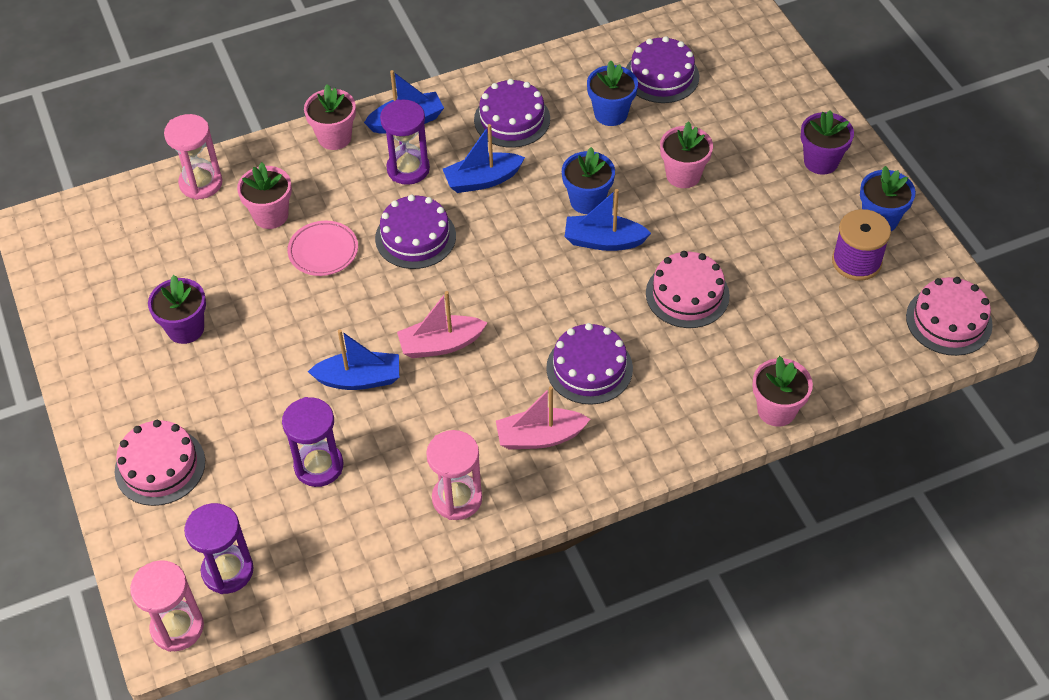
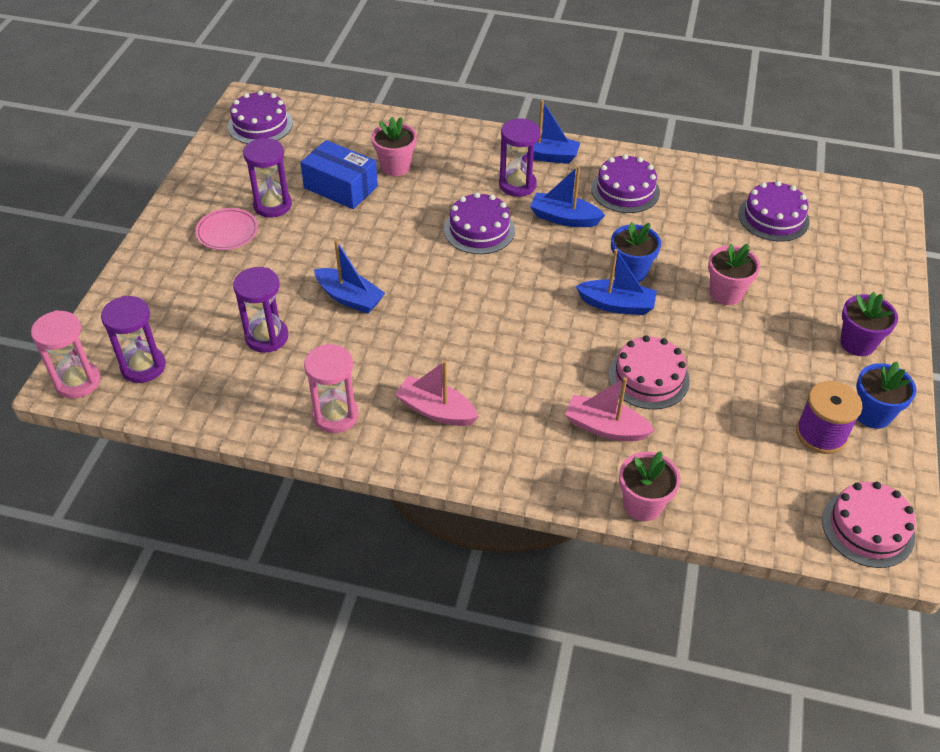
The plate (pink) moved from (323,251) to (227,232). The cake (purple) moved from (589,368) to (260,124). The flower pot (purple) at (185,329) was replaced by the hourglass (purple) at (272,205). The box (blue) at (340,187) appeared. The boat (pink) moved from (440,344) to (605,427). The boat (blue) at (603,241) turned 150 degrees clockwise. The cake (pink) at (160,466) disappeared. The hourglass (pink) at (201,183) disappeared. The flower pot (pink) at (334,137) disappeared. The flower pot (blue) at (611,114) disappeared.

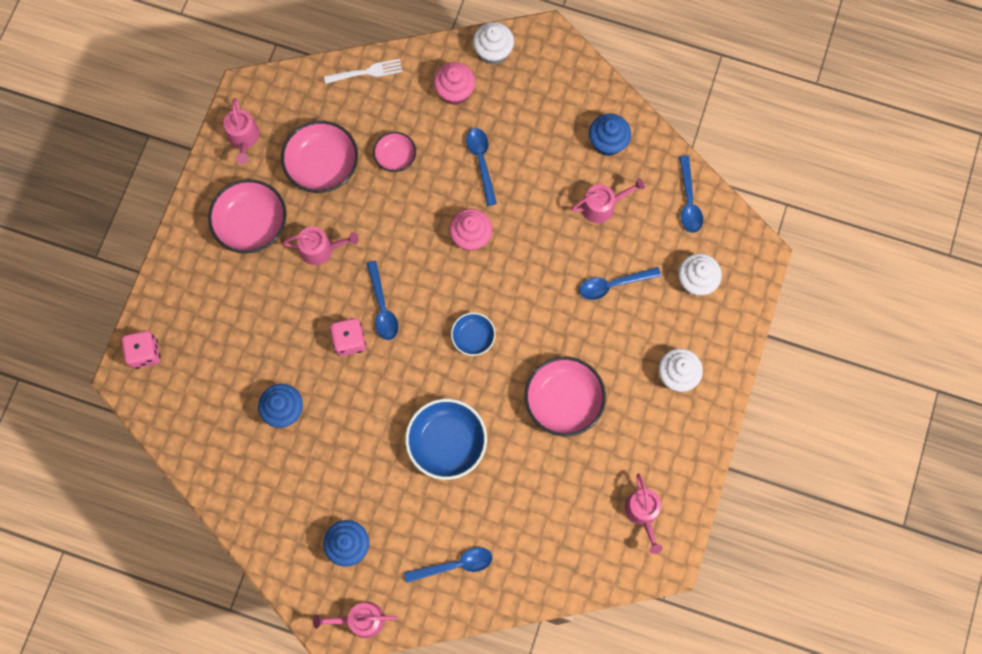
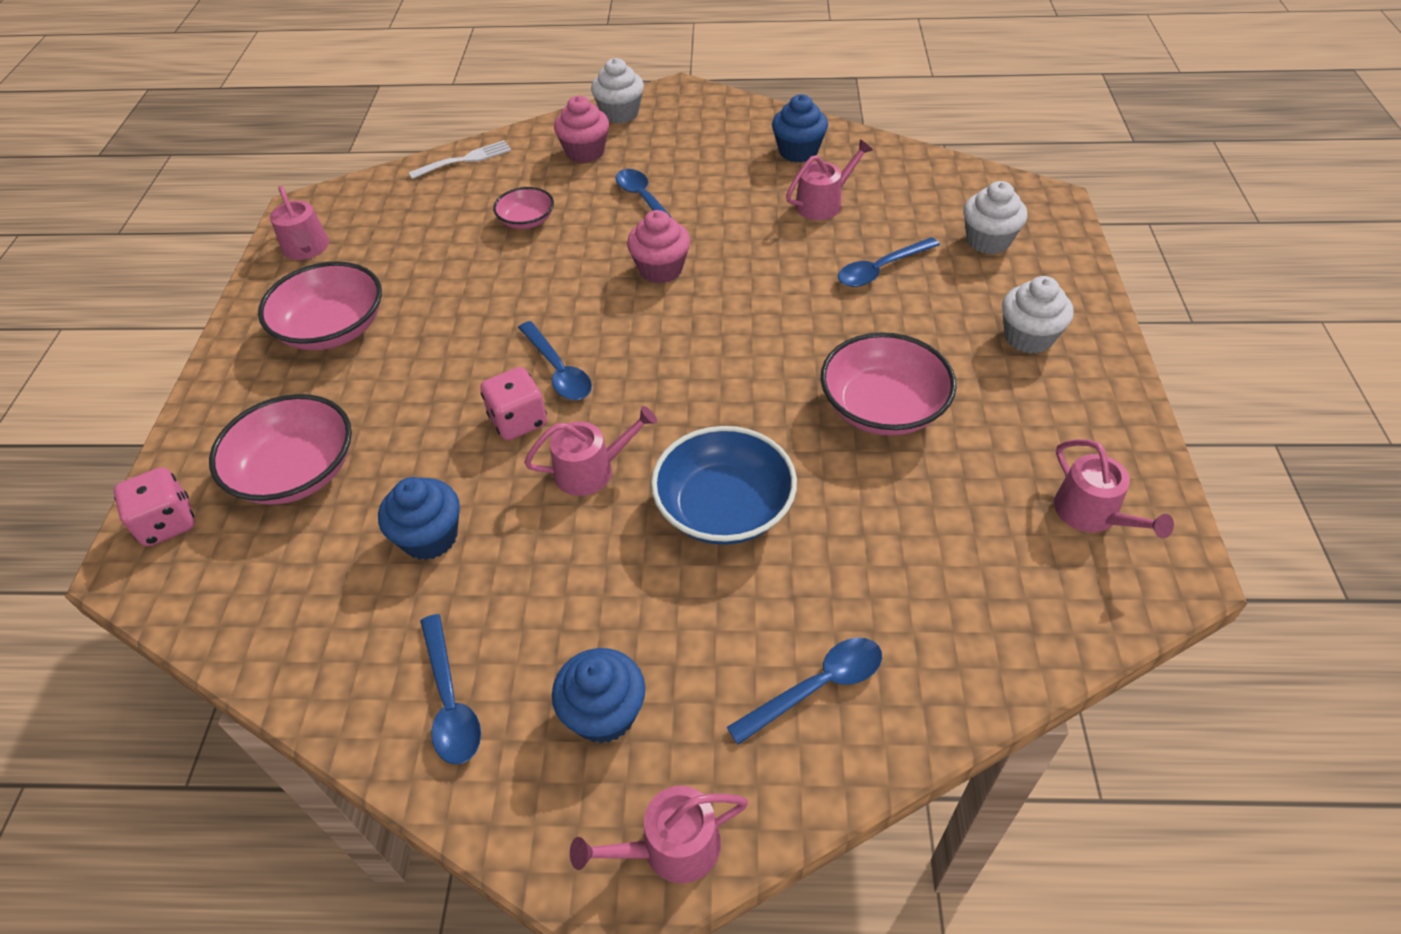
The bowl (pink) moved from (322,165) to (296,472). The spoon (blue) moved from (688,201) to (450,701). The watering can (pink) moved from (320,249) to (591,470). The bowl (blue) at (473,337) disappeared.

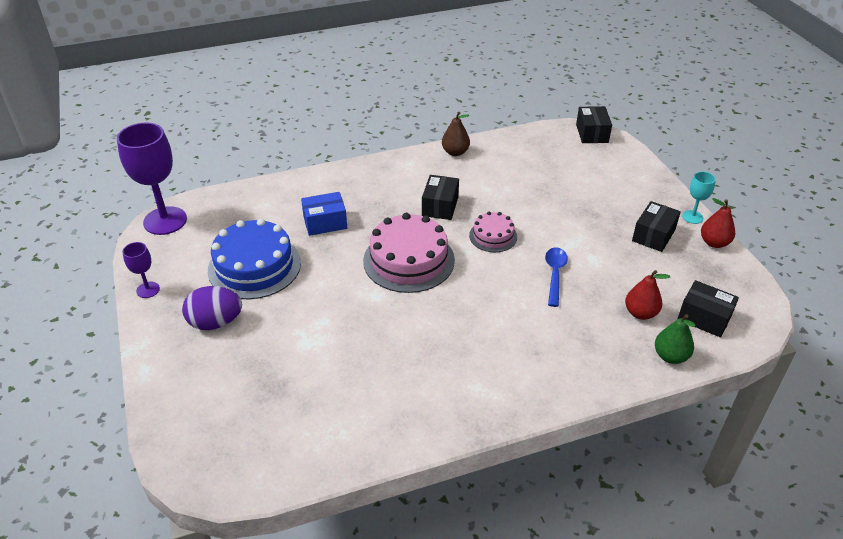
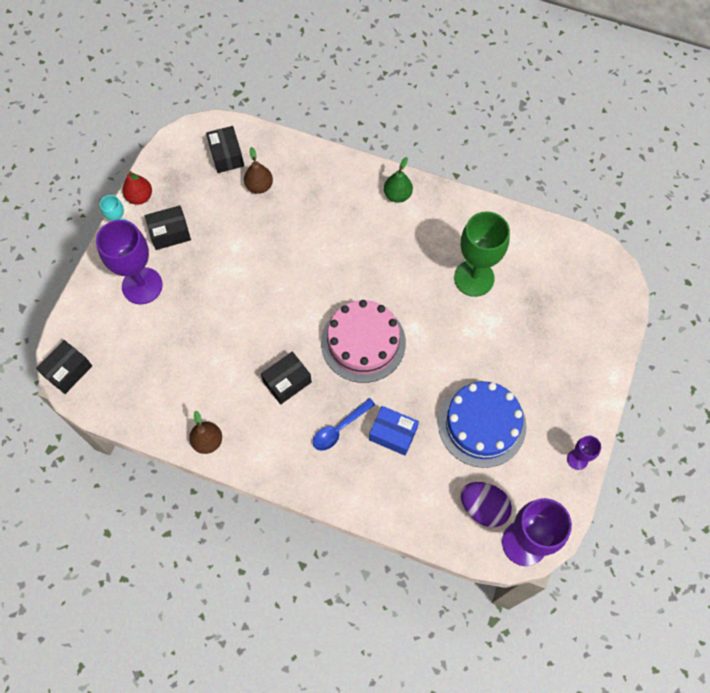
The goblet (purple) at (142,286) appeared. The pear (red) at (640,313) became the pear (brown) at (259,186). The spoon (blue) moved from (554,274) to (339,428). The pear (green) moved from (670,356) to (397,195). The goblet (green) at (474,278) appeared. The egg (purple) moved from (215,322) to (483,507). The cake (pink) at (493,236) disappeared.

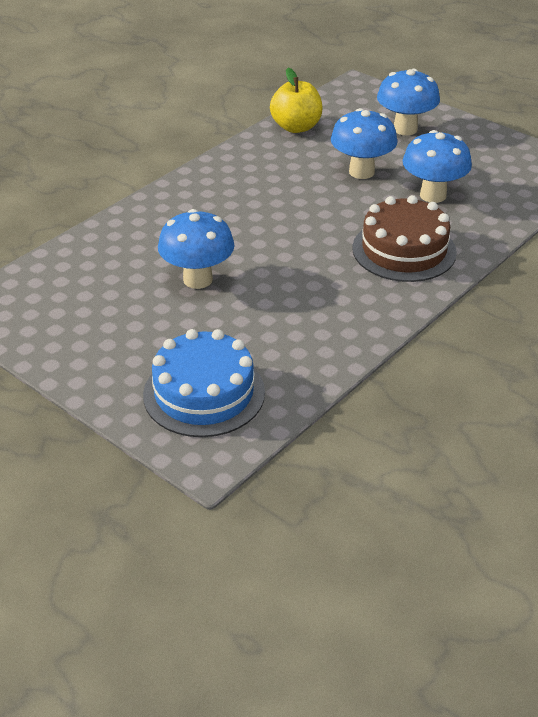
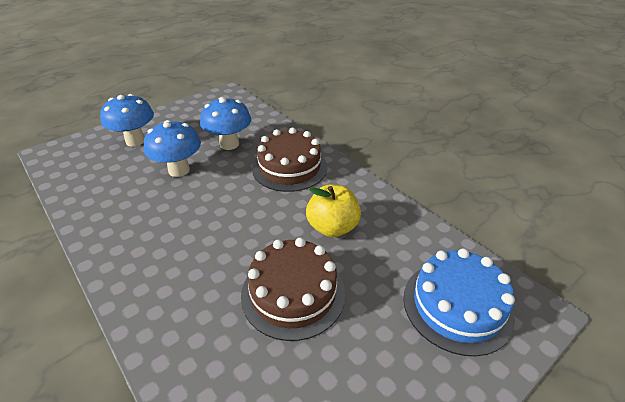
The mushroom (blue) at (198,279) was replaced by the cake (brown) at (293,293). The apple (yellow) moved from (296,127) to (332,227).

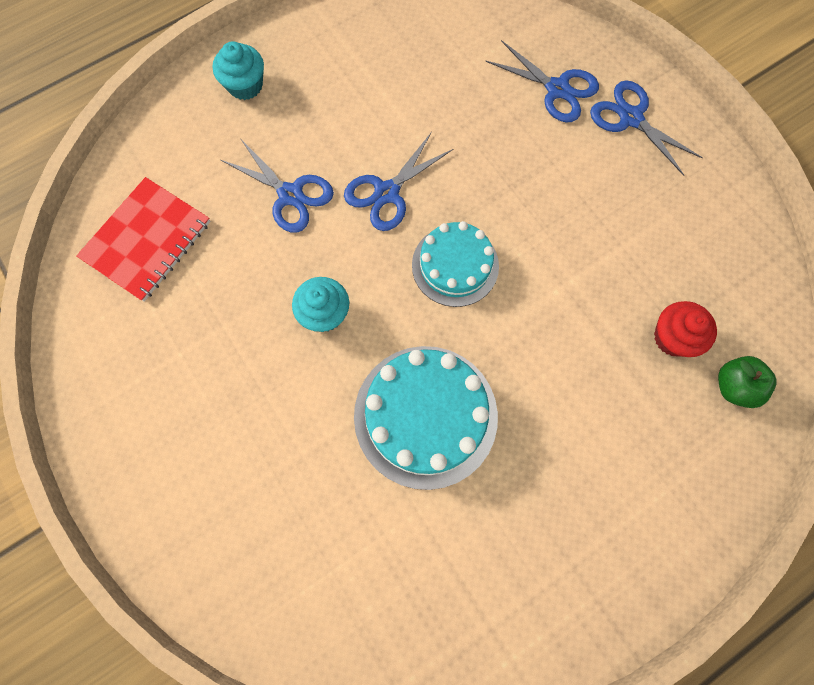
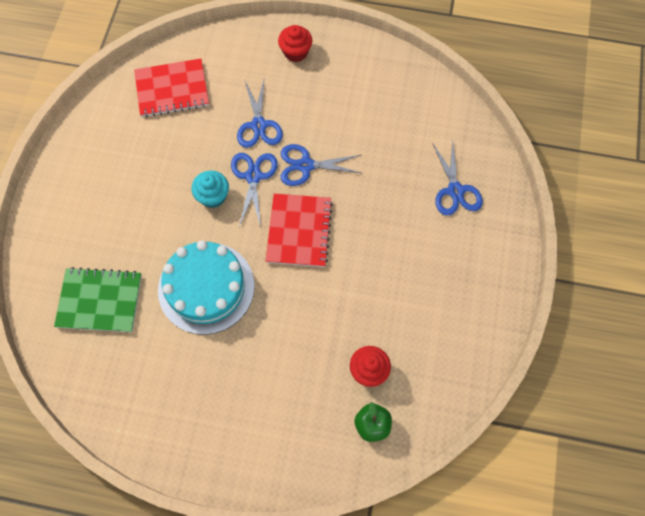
The notebook (green) at (100,300) appeared. The scissors (blue) moved from (631,118) to (253,176). The cake (turquoise) at (455,265) was replaced by the notebook (red) at (299,231). The cupcake (turquoise) at (245,85) became the cupcake (red) at (295,52).

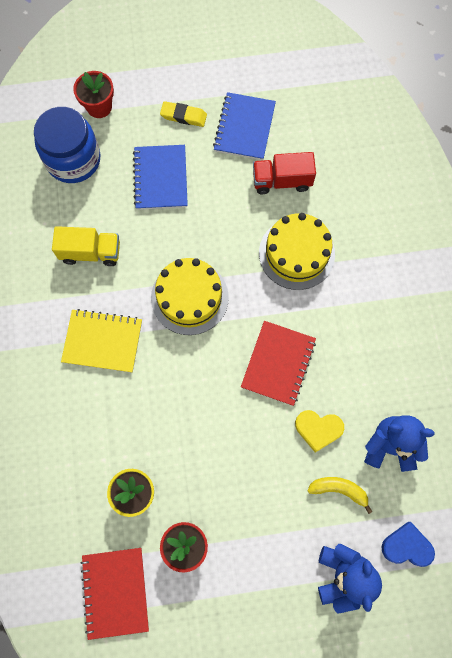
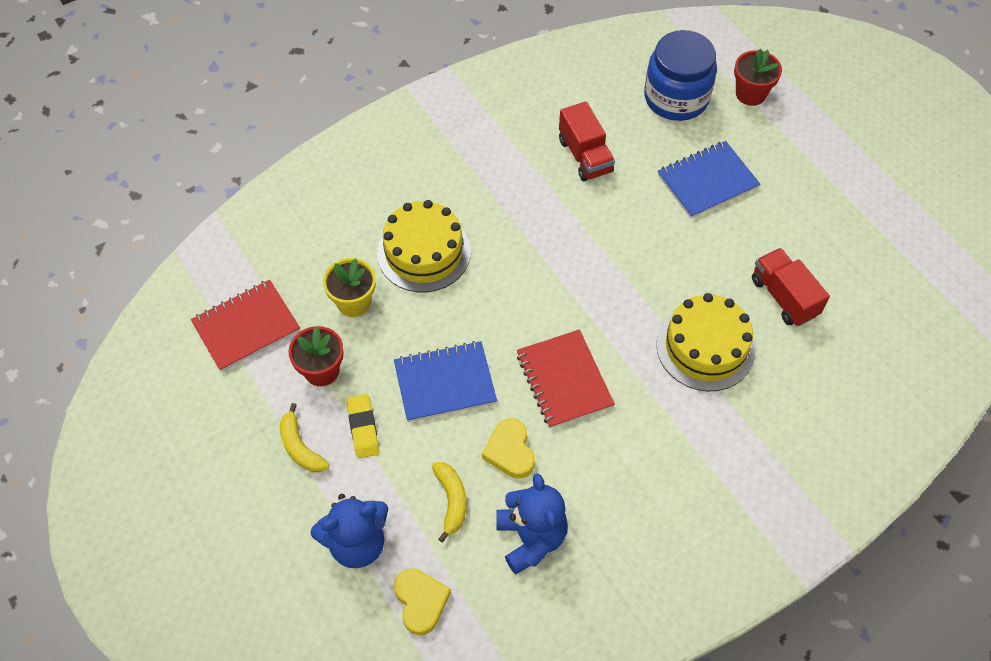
The banana (yellow) at (300,447) appeared. The eraser (yellow) moved from (183,116) to (363,428). The cake (yellow) moved from (189,297) to (424,252). The notebook (blue) moved from (244,128) to (445,383). The heart (blue) at (406,546) became the heart (yellow) at (420,602). The notebook (red) at (278,363) turned 75 degrees clockwise. The truck (yellow) at (91,252) became the truck (red) at (585,156). The notebook (yellow) at (103,341) disappeared.

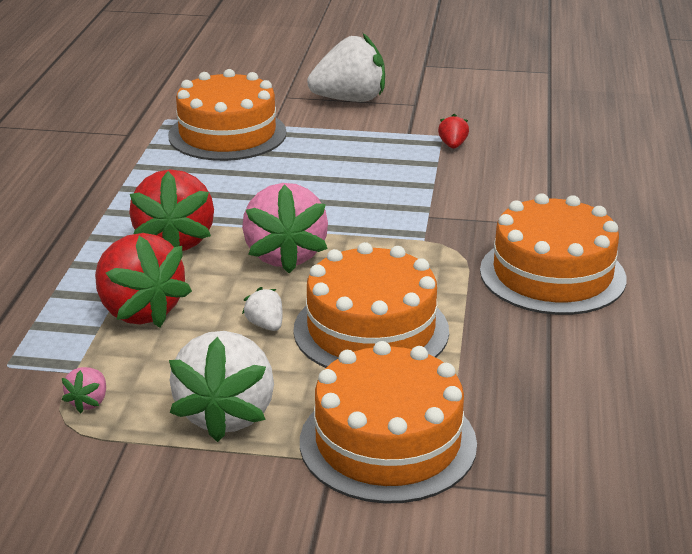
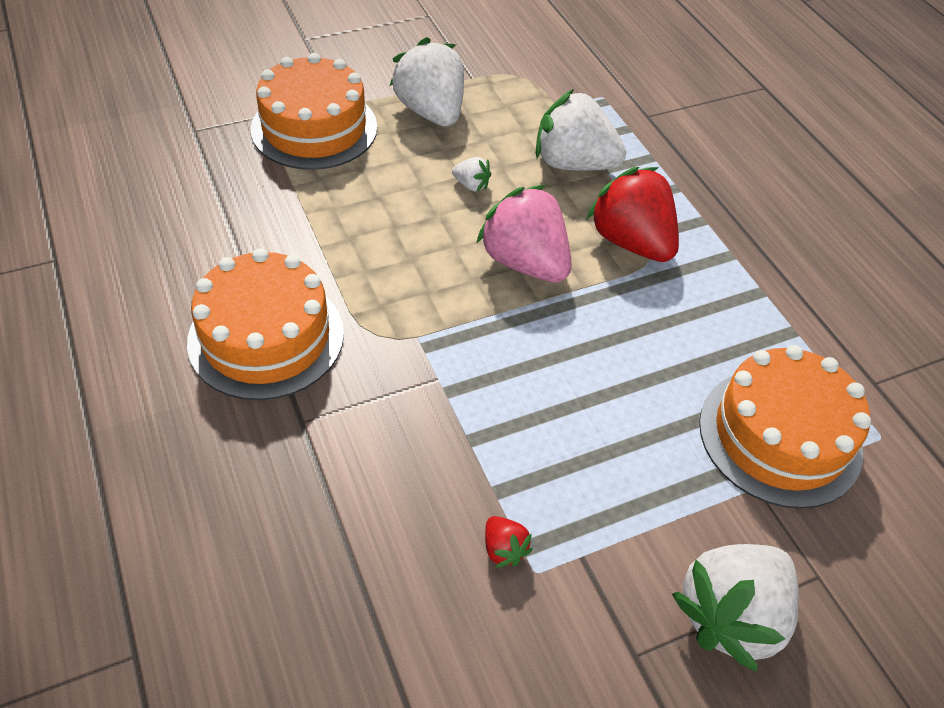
The strawberry (red) at (139,311) became the strawberry (white) at (573,163). The strawberry (pink) at (89,402) disappeared. The cake (orange) at (371,330) disappeared.

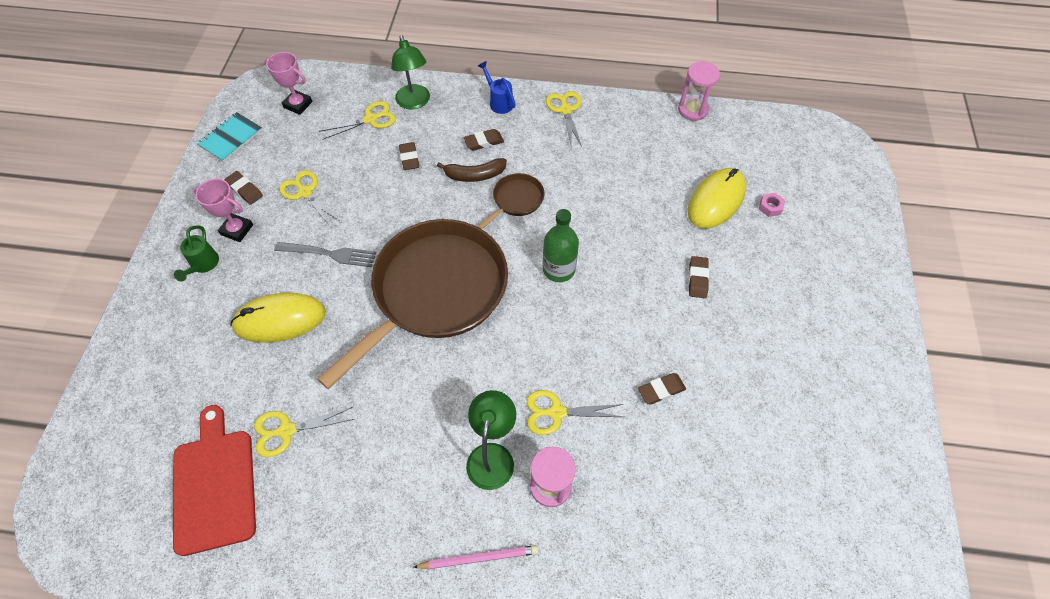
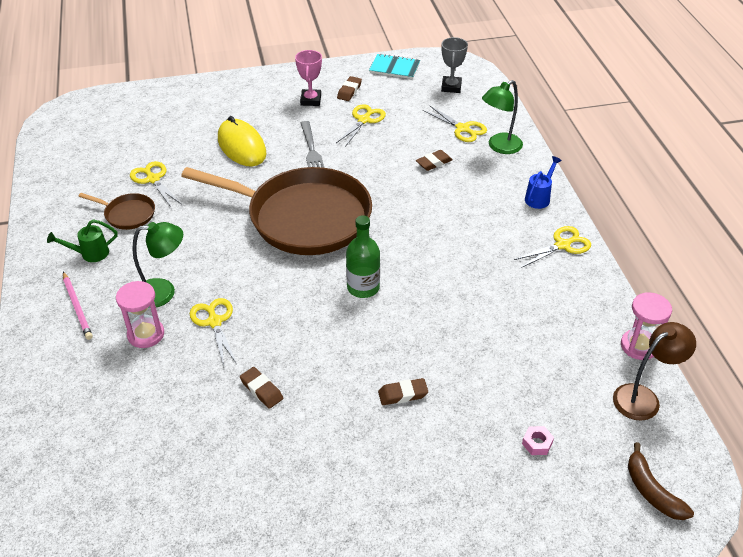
The watering can (green) moved from (203,265) to (89,254). The pan (brown) moved from (516,200) to (128,214). The trophy (pink) at (298,104) became the trophy (grey) at (451,87). The lamp (brown) at (643,397) appeared. The banana (brown) moved from (474,175) to (652,491). The cutting board (red) at (214,485) disappeared. The eraser (brown) at (484,142) disappeared. The mouse (yellow) at (716,201) disappeared.

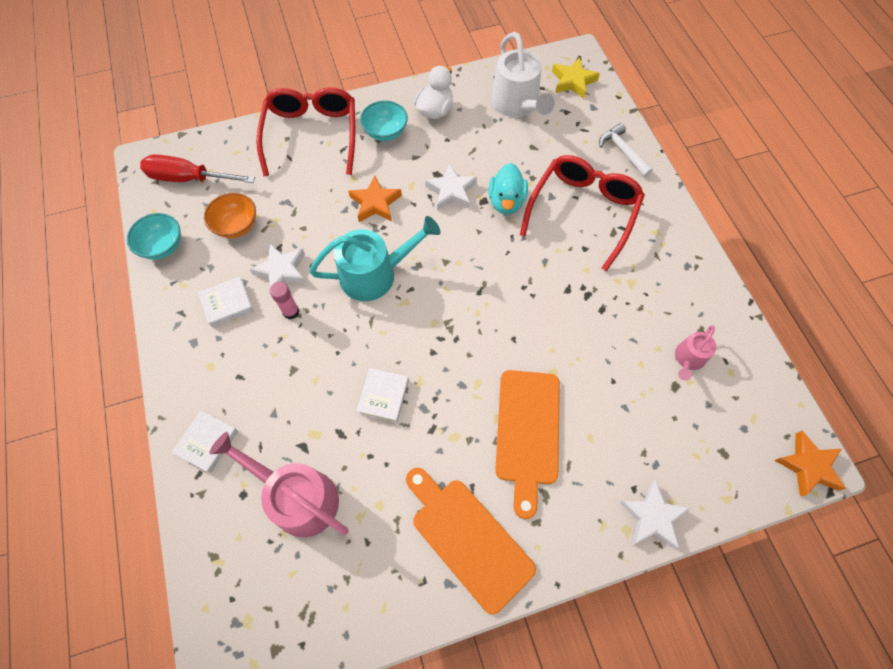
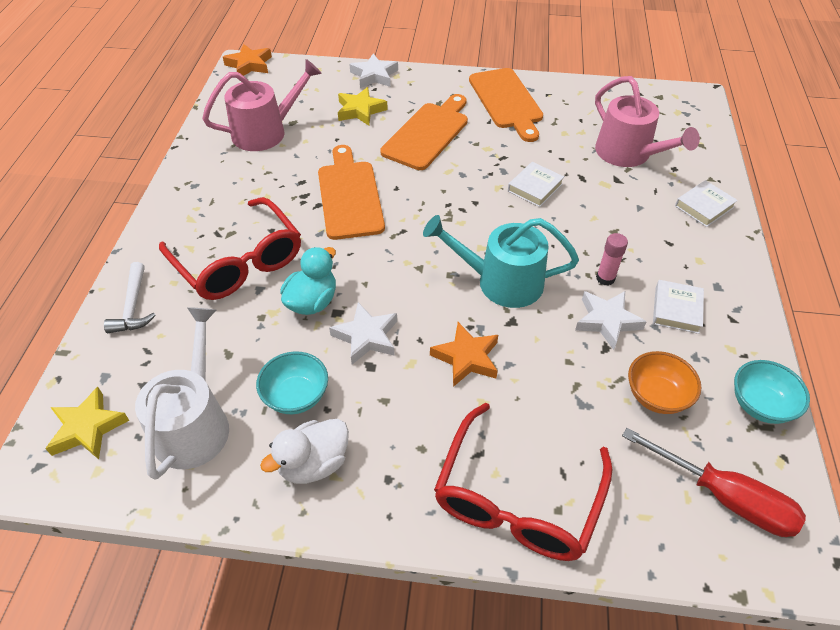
The glasses (red) at (583,210) turned 90 degrees counterclockwise. The watering can (pink) at (688,359) changed to 1.86 times the size. The bowl (turquoise) moved from (385,132) to (296,396). The cutting board (orange) at (349,196) appeared. The star (yellow) at (360,110) appeared. The book (white) at (227,304) turned 75 degrees counterclockwise.

